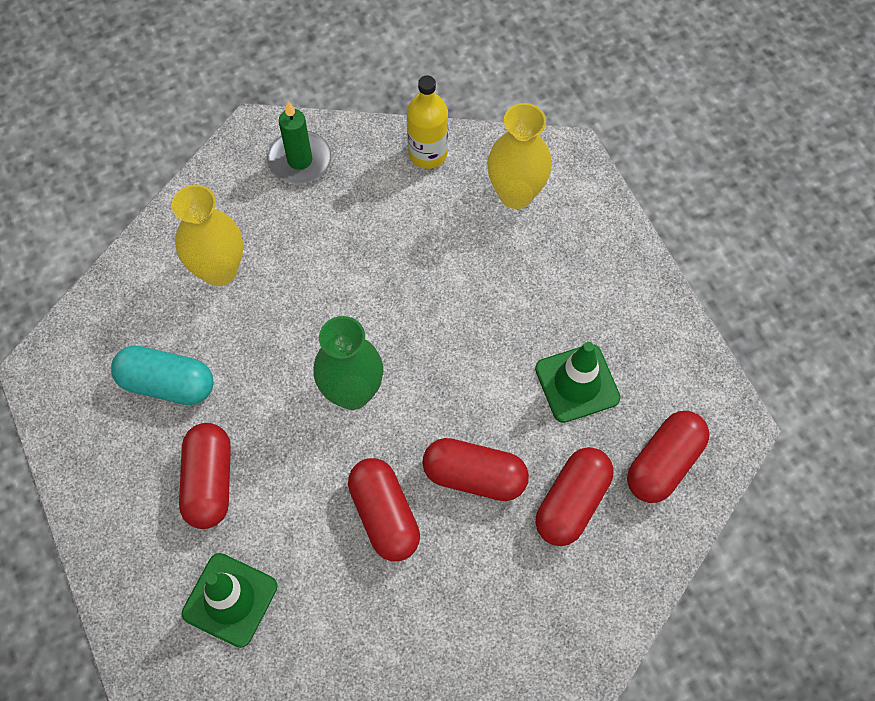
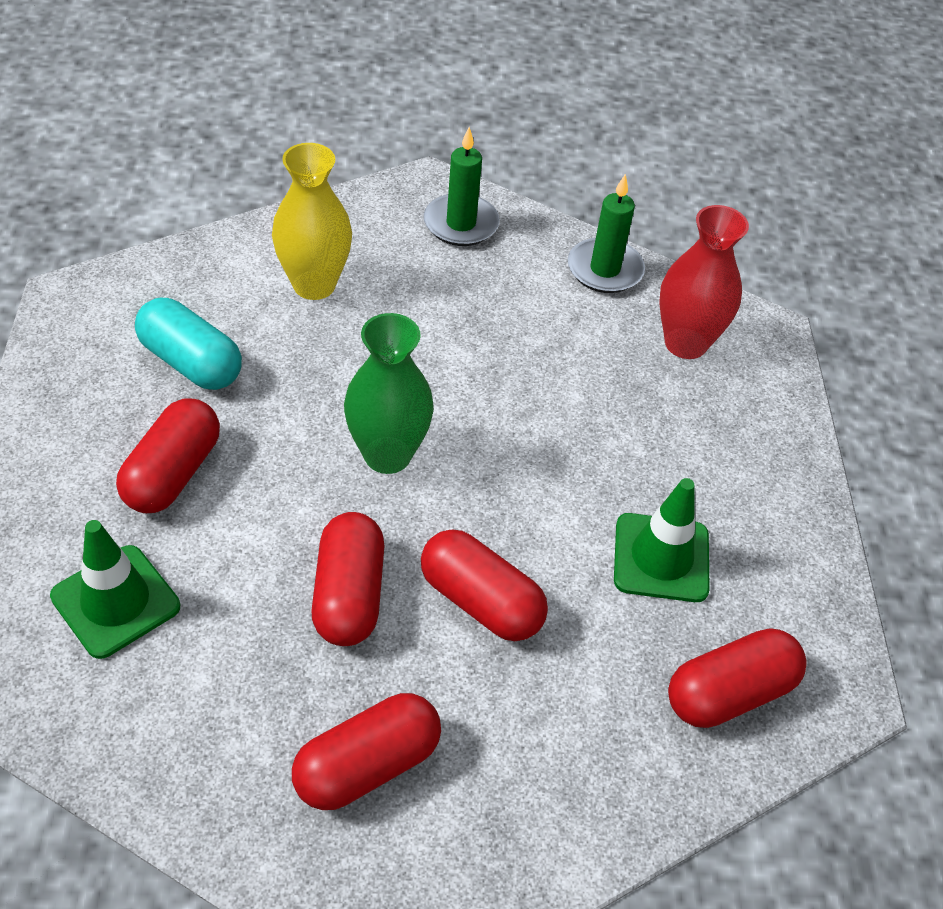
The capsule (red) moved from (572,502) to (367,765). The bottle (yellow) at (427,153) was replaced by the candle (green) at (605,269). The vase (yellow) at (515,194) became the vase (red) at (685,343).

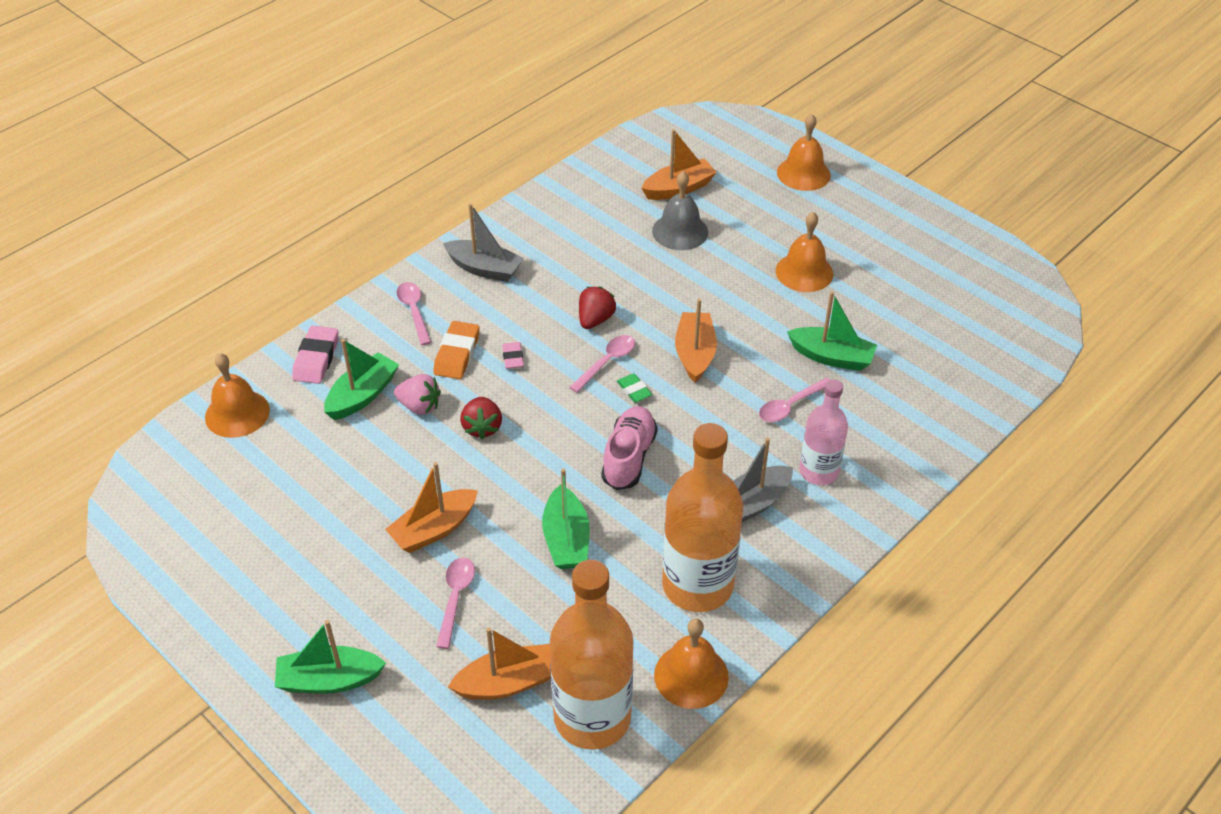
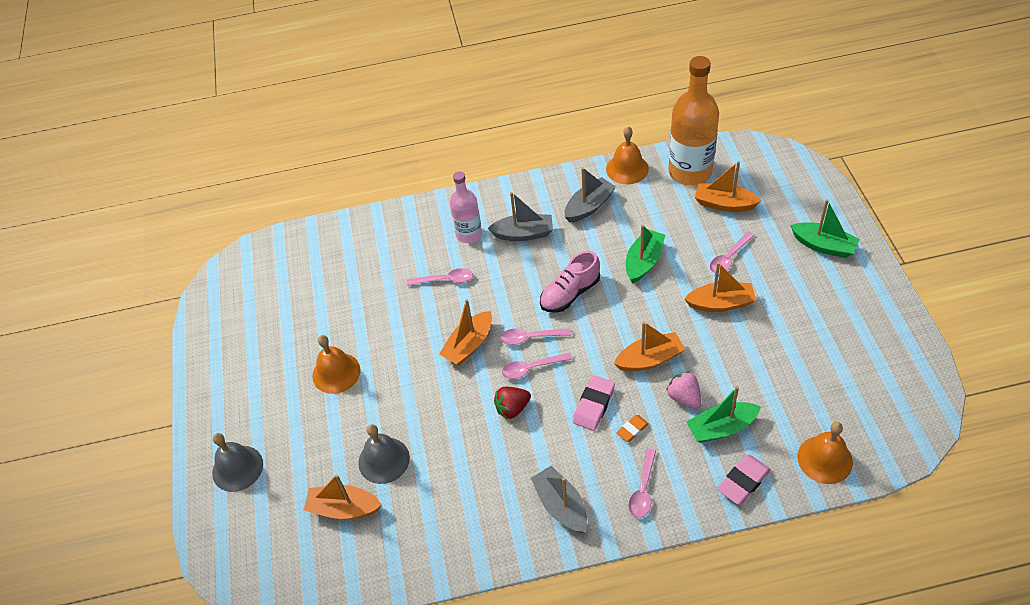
The bell (orange) at (803,173) became the bell (grey) at (237,468). The eraser (green) at (634,390) was replaced by the spoon (pink) at (530,338). The bottle (orange) at (697,585) was replaced by the boat (grey) at (589,206). The eraser (pink) at (513,358) changed to 1.68 times the size. The strawberry (red) at (482,427) was replaced by the boat (orange) at (649,359). The eraser (orange) at (457,354) changed to 0.60 times the size. The boat (green) at (831,357) disappeared.

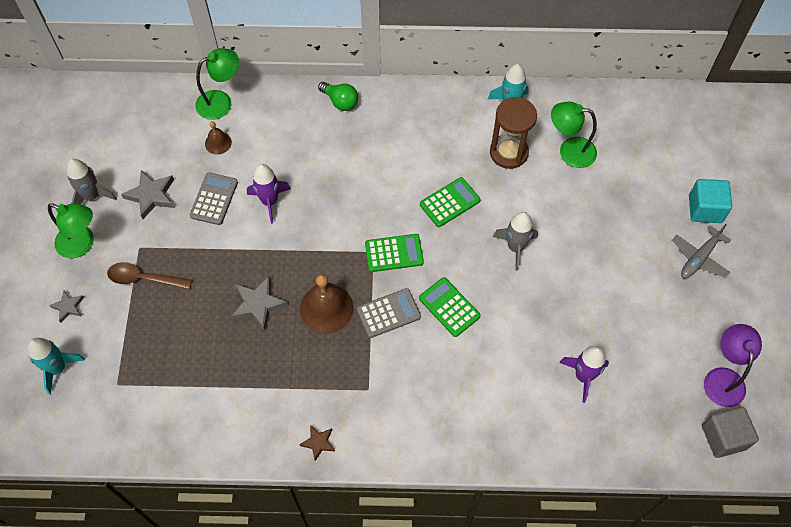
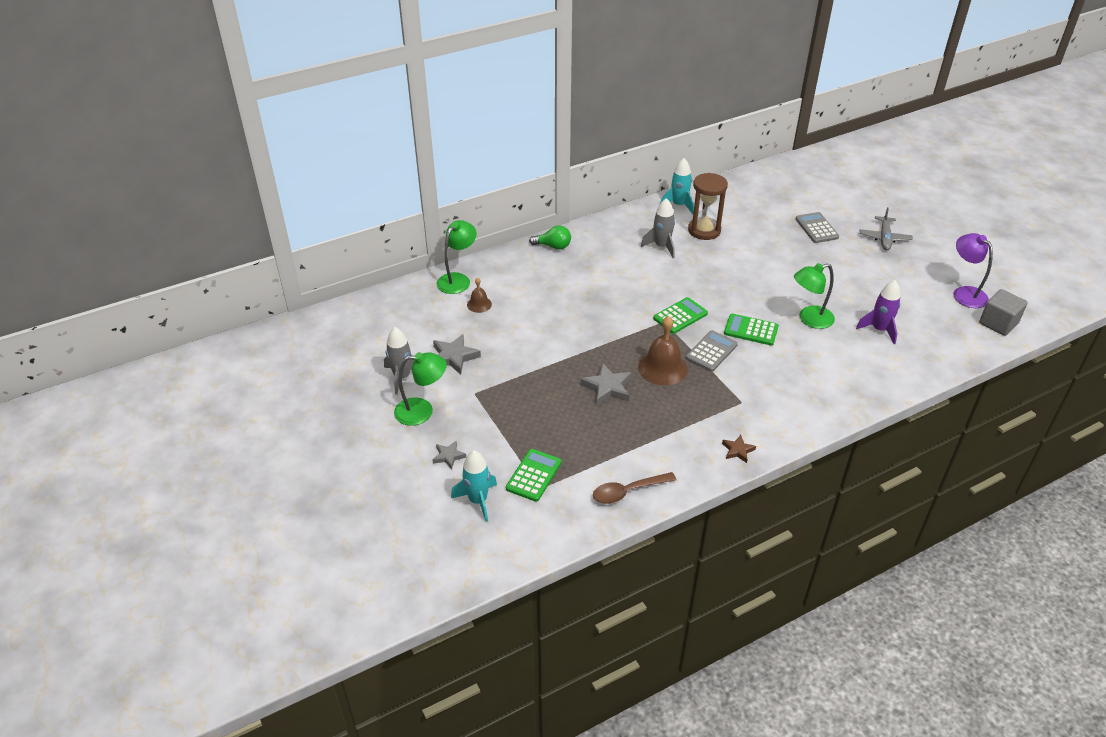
The calculator (green) moved from (449,202) to (533,475). The spoon (brown) moved from (144,279) to (628,492). The rocket (grey) moved from (515,247) to (661,246). The lamp (green) moved from (569,151) to (809,319). The calculator (grey) moved from (214,199) to (816,228). The rocket (purple) at (269,201) disappeared. The cube (turquoise) at (705,209) disappeared.

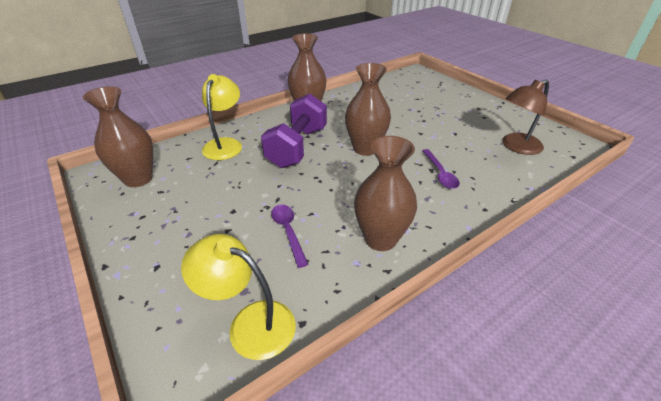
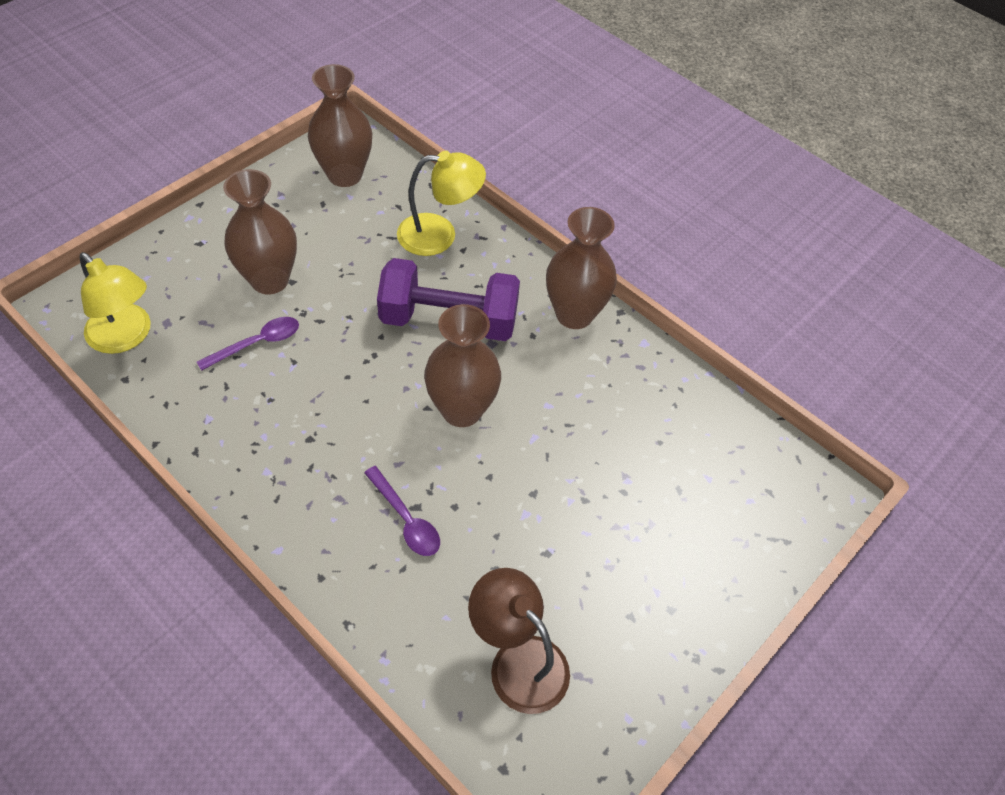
The lamp (yellow) at (250,323) turned 120 degrees clockwise. The vase (brown) moved from (380,239) to (270,280). The spoon (purple) at (440,174) turned 105 degrees counterclockwise.

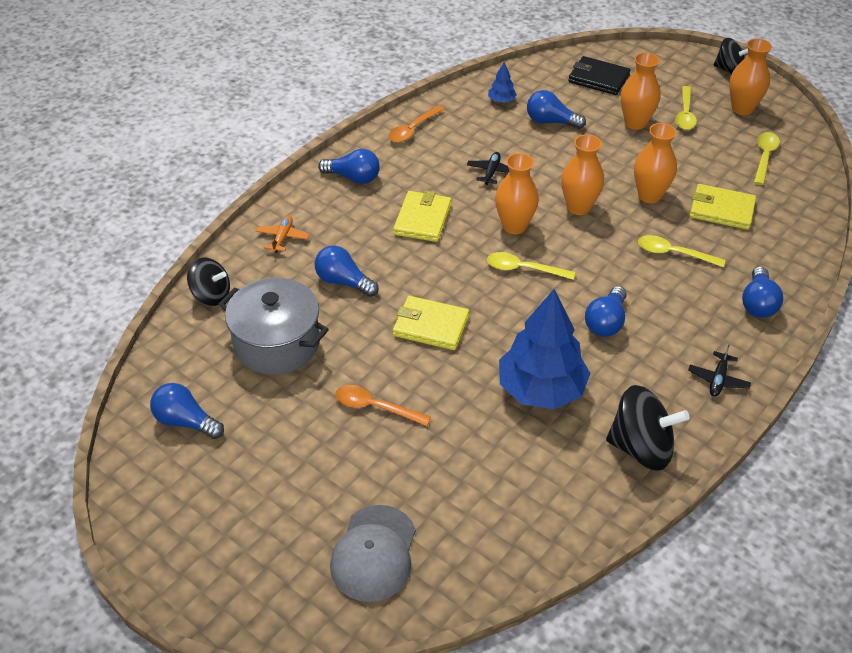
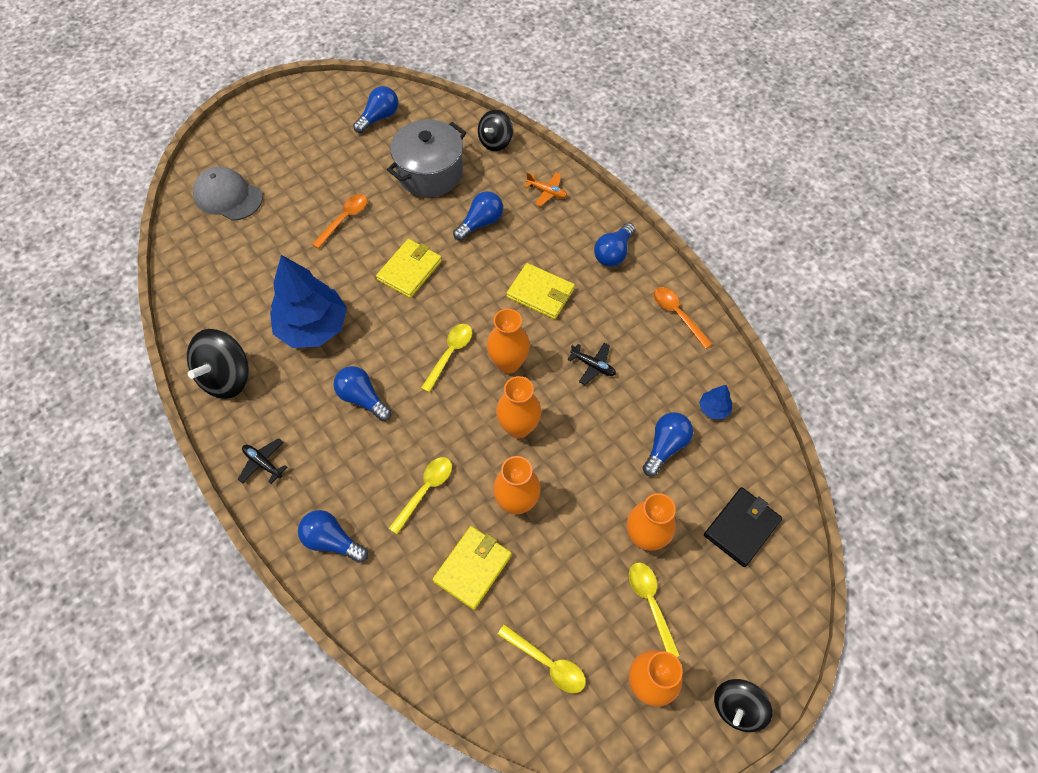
The spoon (yellow) at (685,114) turned 45 degrees clockwise.

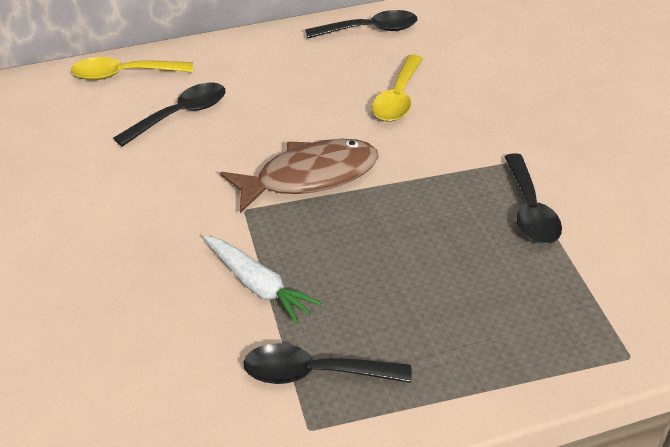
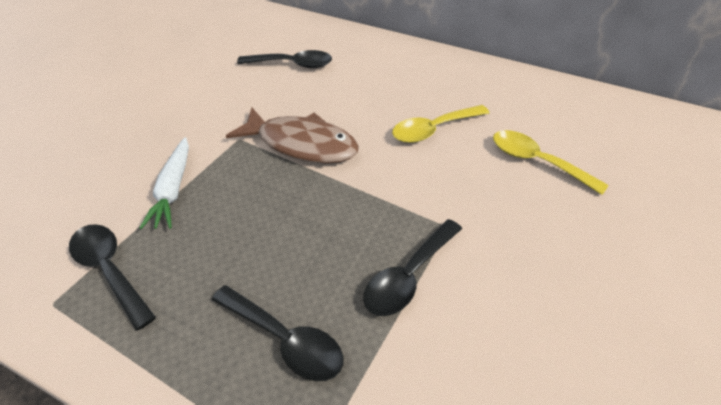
The spoon (black) moved from (370,30) to (285,340). The spoon (yellow) moved from (124,74) to (536,161).

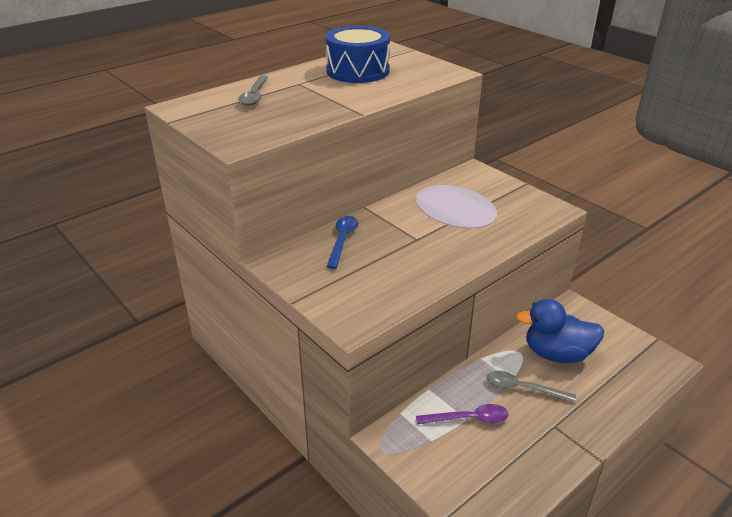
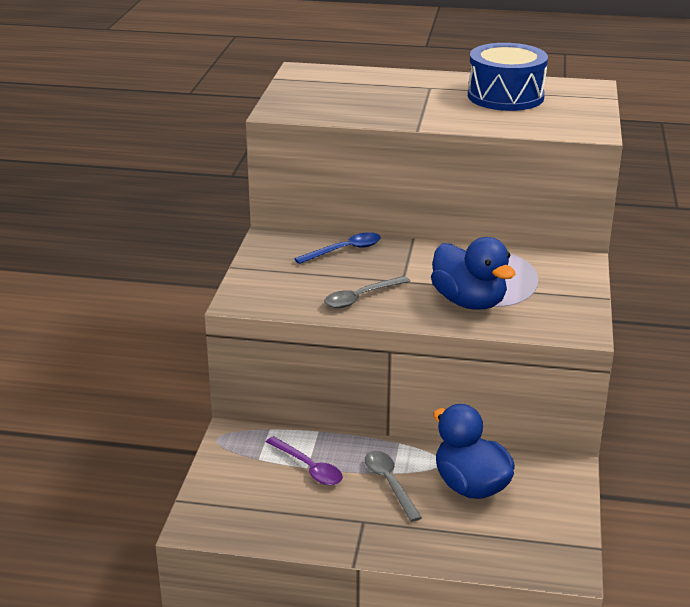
The spoon (grey) moved from (254,95) to (361,297). The duck (blue) at (469,302) appeared.

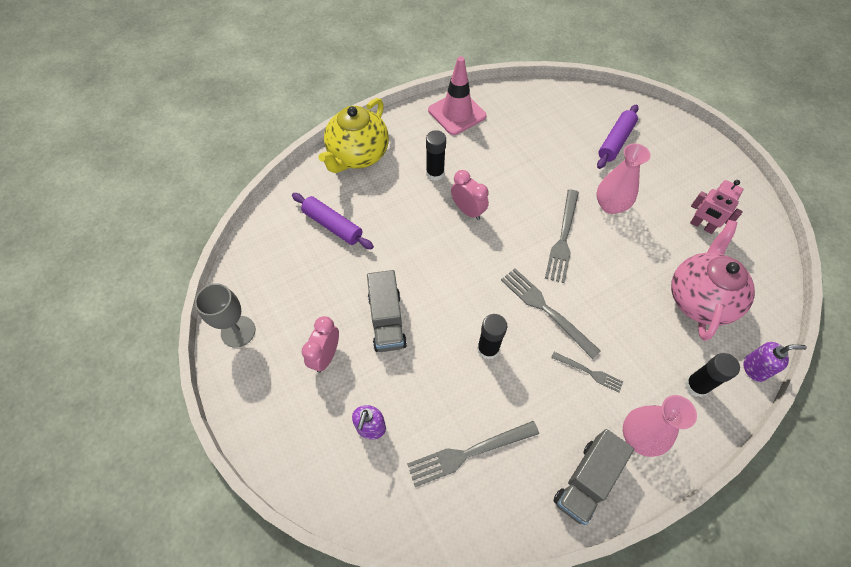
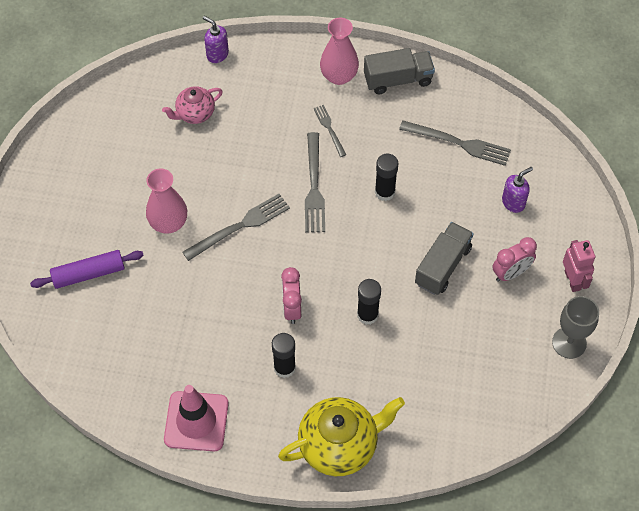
The teapot (pink) at (699,299) changed to 0.57 times the size. The glue stick (black) moved from (696,385) to (367,315). The robot (pink) moved from (702,226) to (572,280). The rolling pin (purple) at (332,225) disappeared.

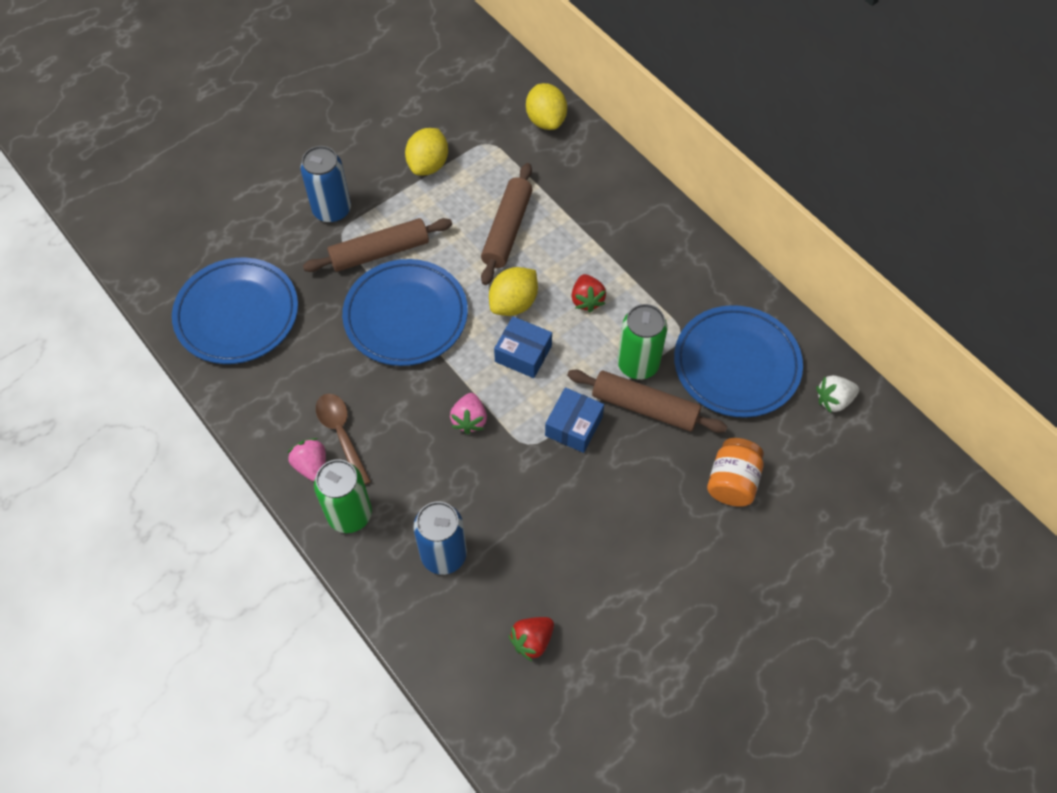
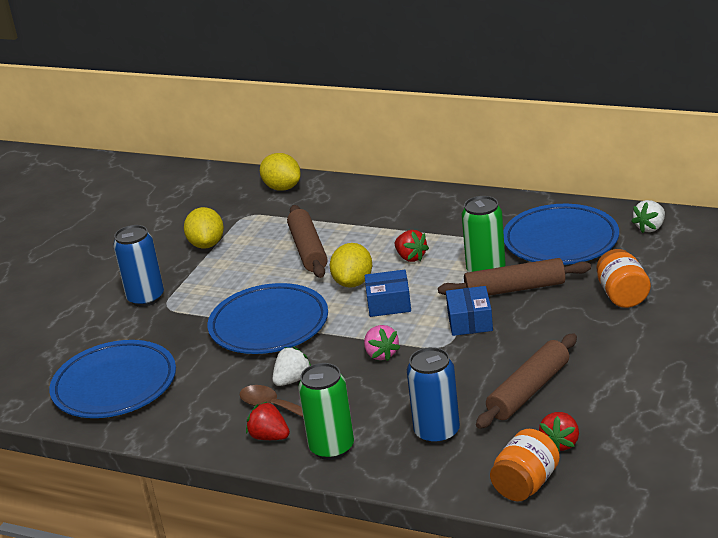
The strawberry (pink) at (312,466) became the strawberry (red) at (269,437). The strawberry (white) at (292,380) appeared. The rolling pin (brown) moved from (379,252) to (529,391). The jar (orange) at (525,484) appeared.

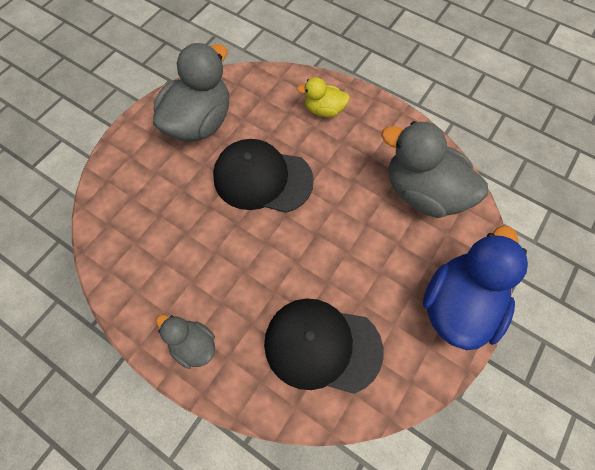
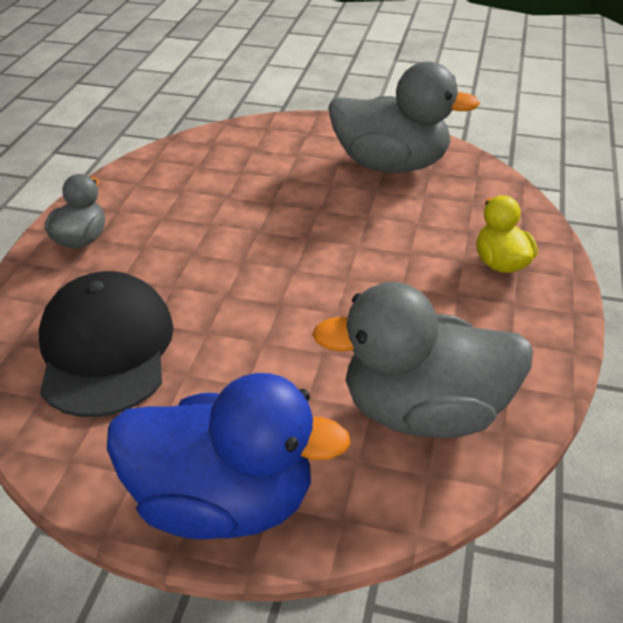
The duck (grey) at (423,192) turned 105 degrees counterclockwise. The cap (black) at (262,178) disappeared.

